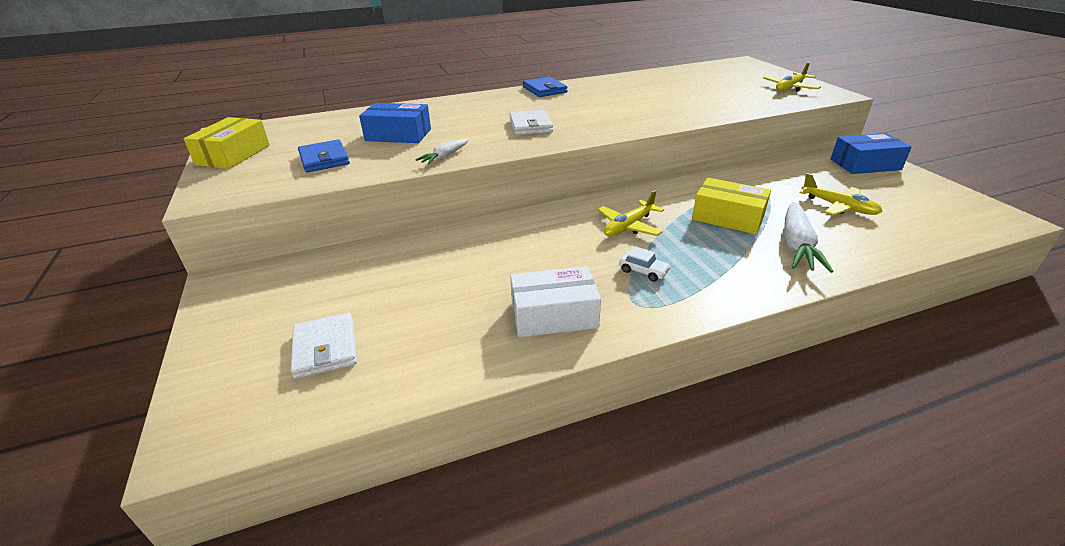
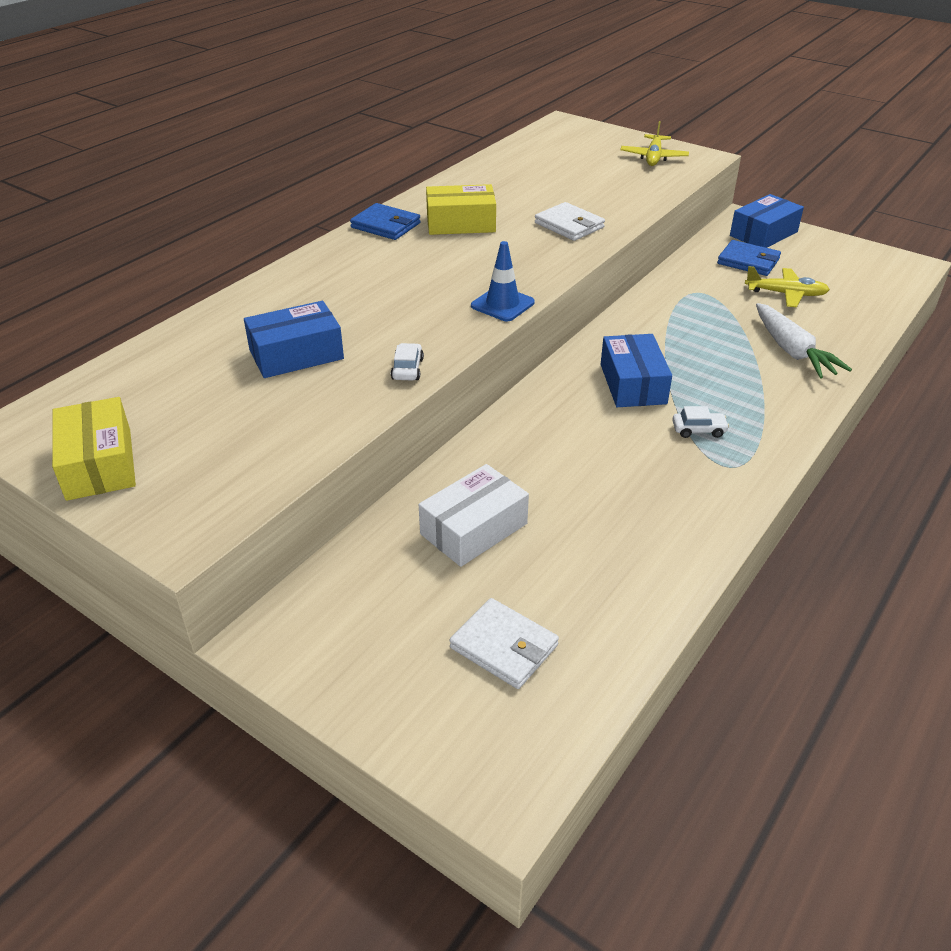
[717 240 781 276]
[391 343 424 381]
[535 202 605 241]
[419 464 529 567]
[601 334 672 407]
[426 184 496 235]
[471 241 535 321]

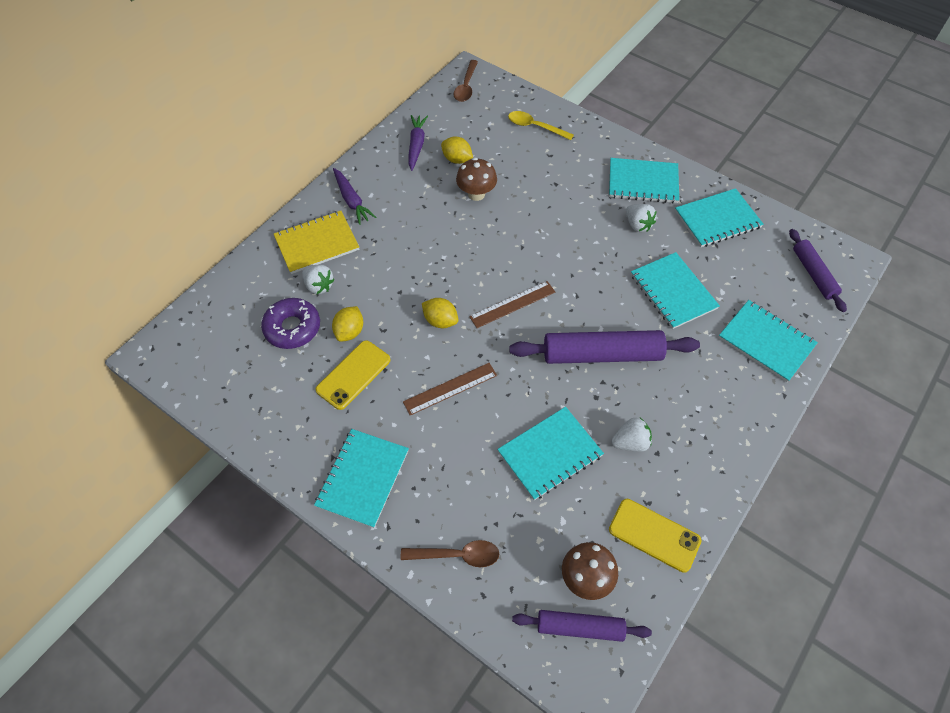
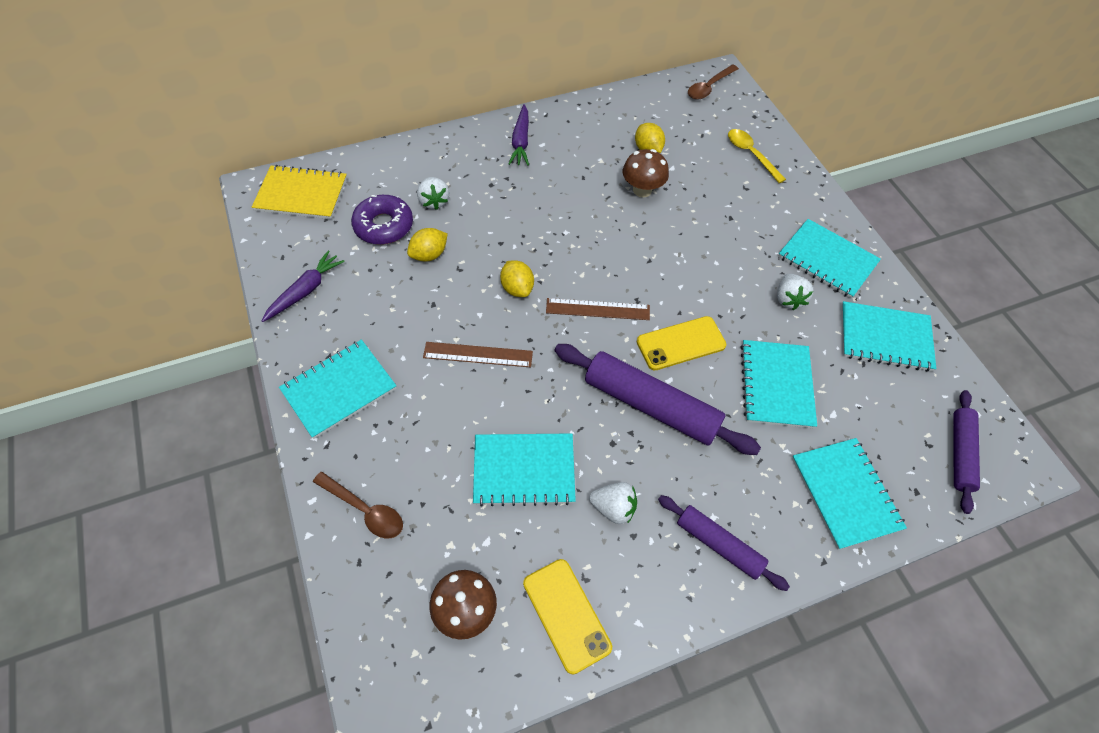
[252 165 347 219]
[637 316 726 371]
[261 251 345 322]
[658 495 790 591]

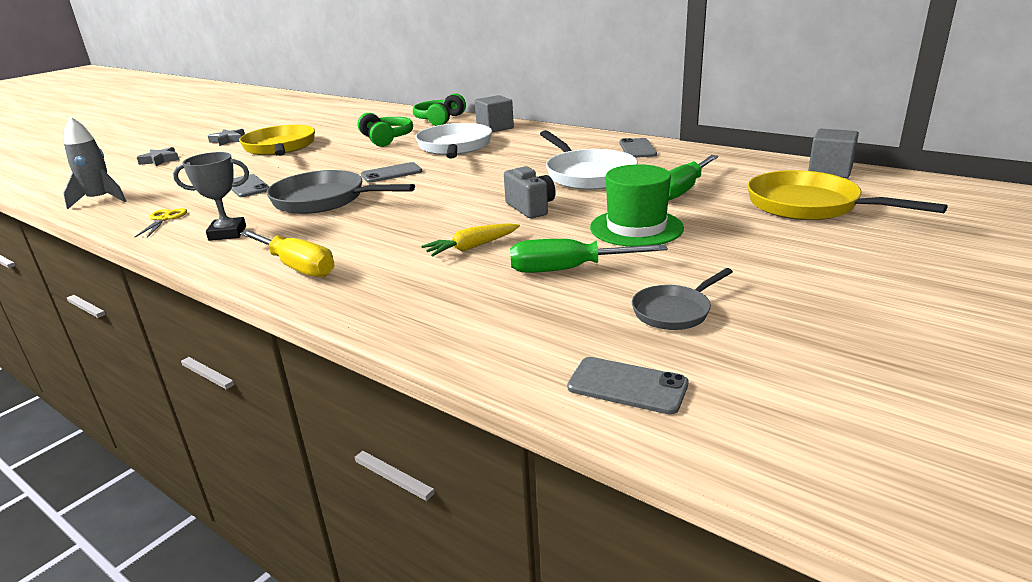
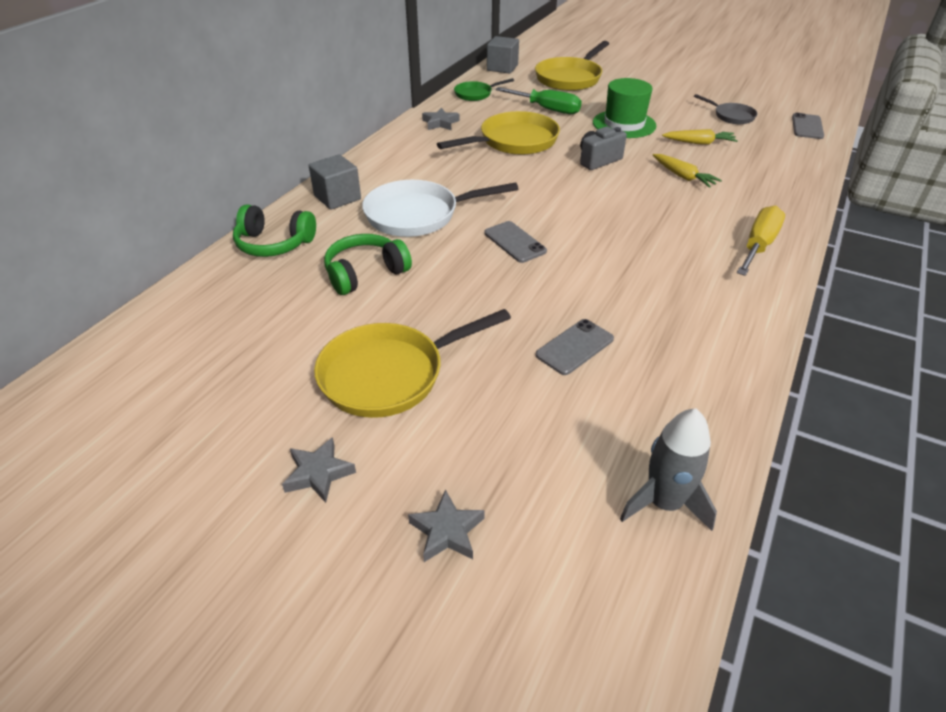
[135 208 187 238] (first image)
[173 152 249 241] (first image)
[266 170 415 214] (first image)
[662 129 738 145]
[437 111 560 155]
[422 108 460 130]
[454 78 514 101]

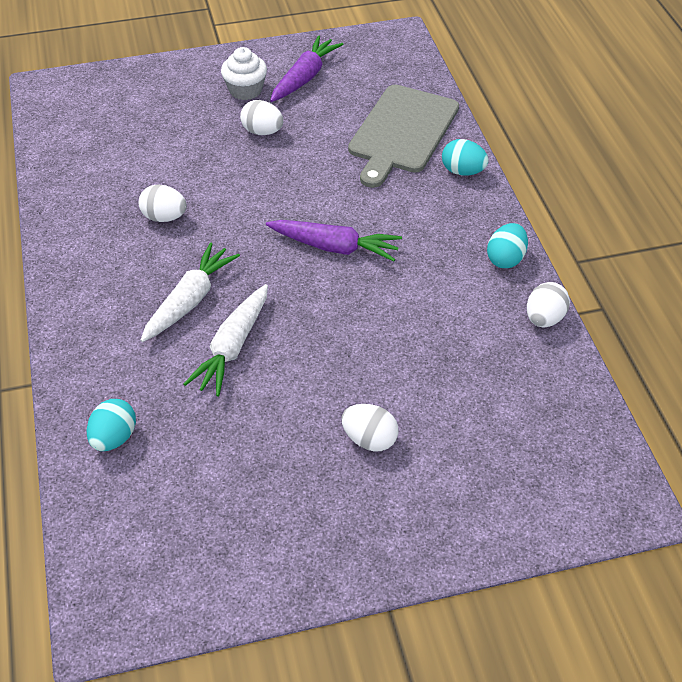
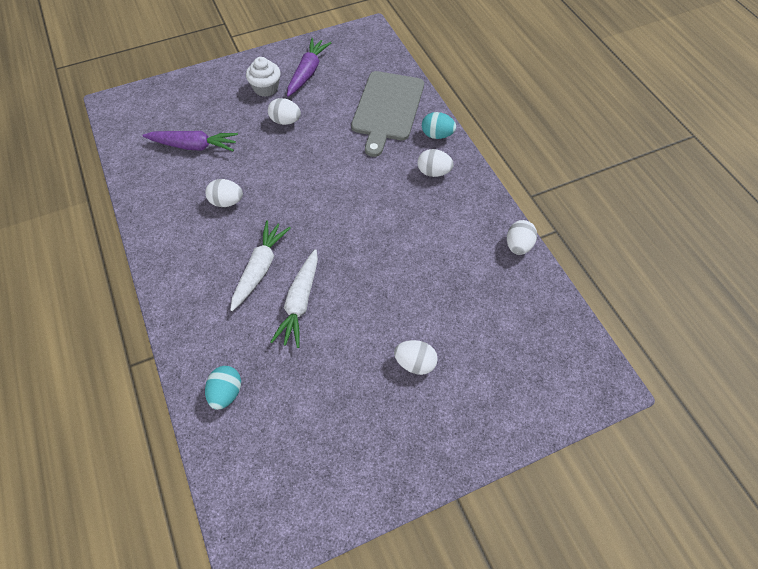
[143 131 238 151]
[487 223 528 268] (first image)
[417 149 454 177]

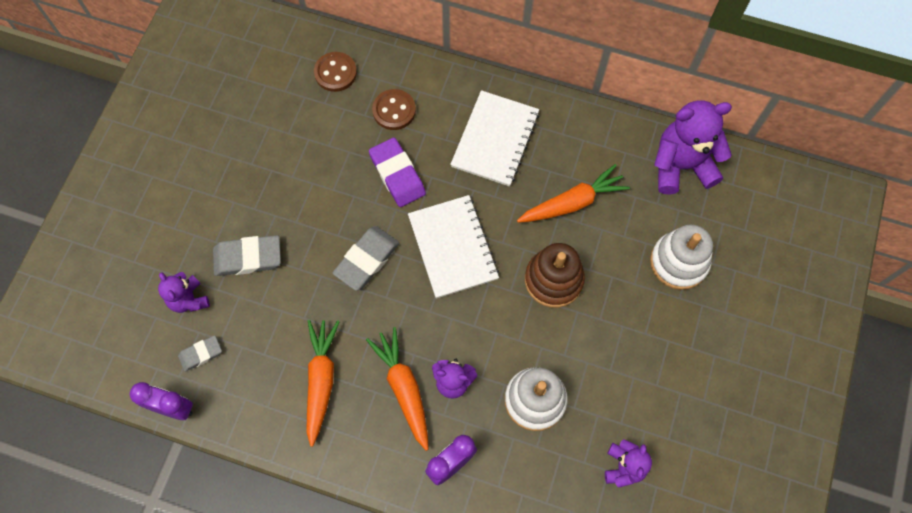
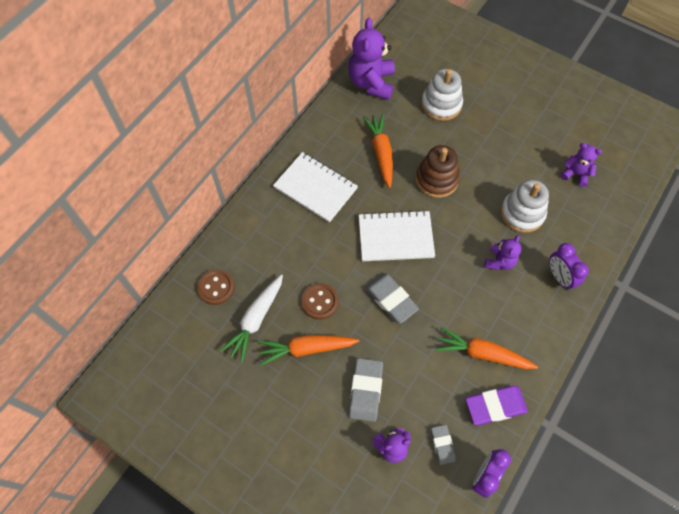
[258 335 359 366]
[466 386 528 425]
[301 283 338 320]
[220 274 283 363]

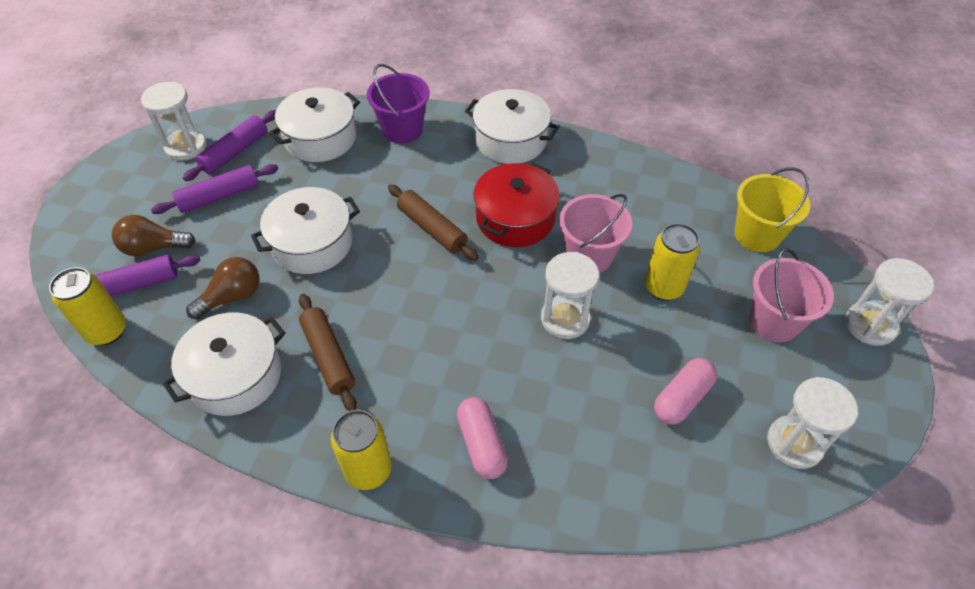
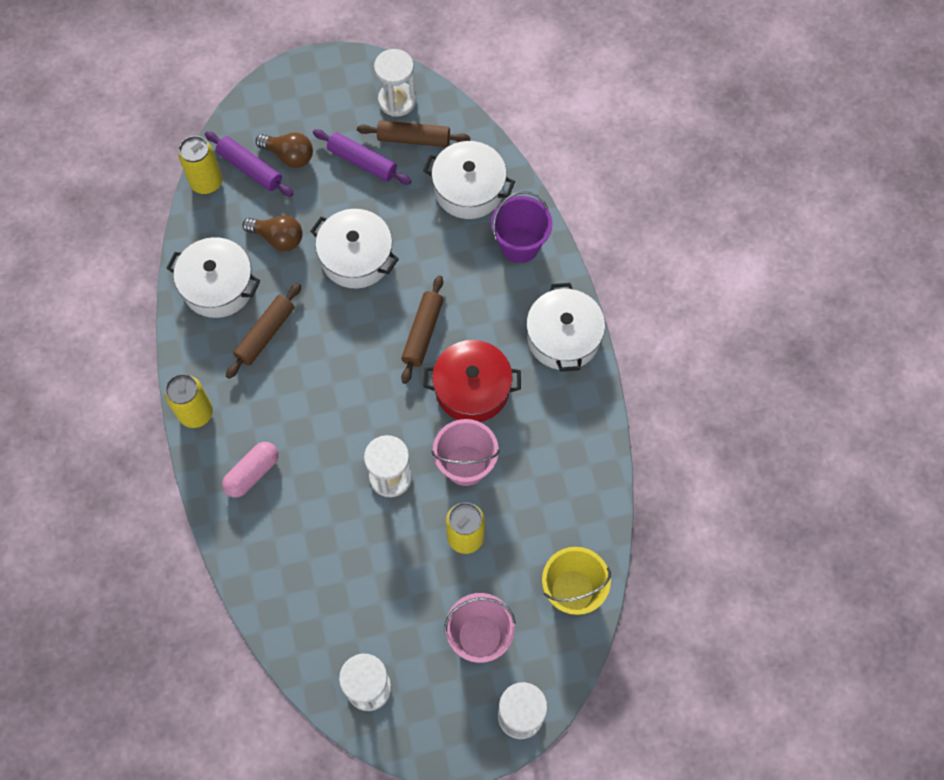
[256 132 313 168]
[357 120 470 147]
[654 358 717 425] (first image)

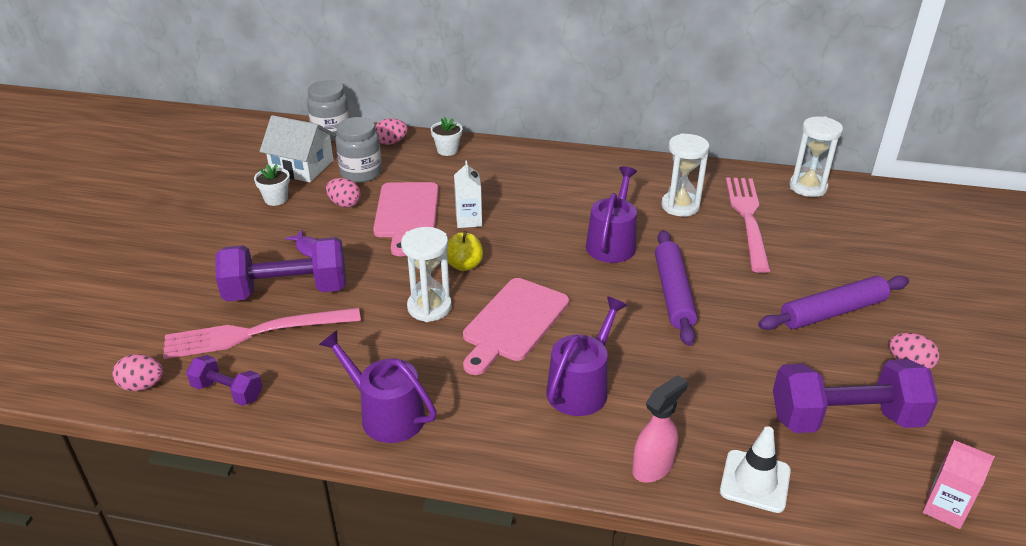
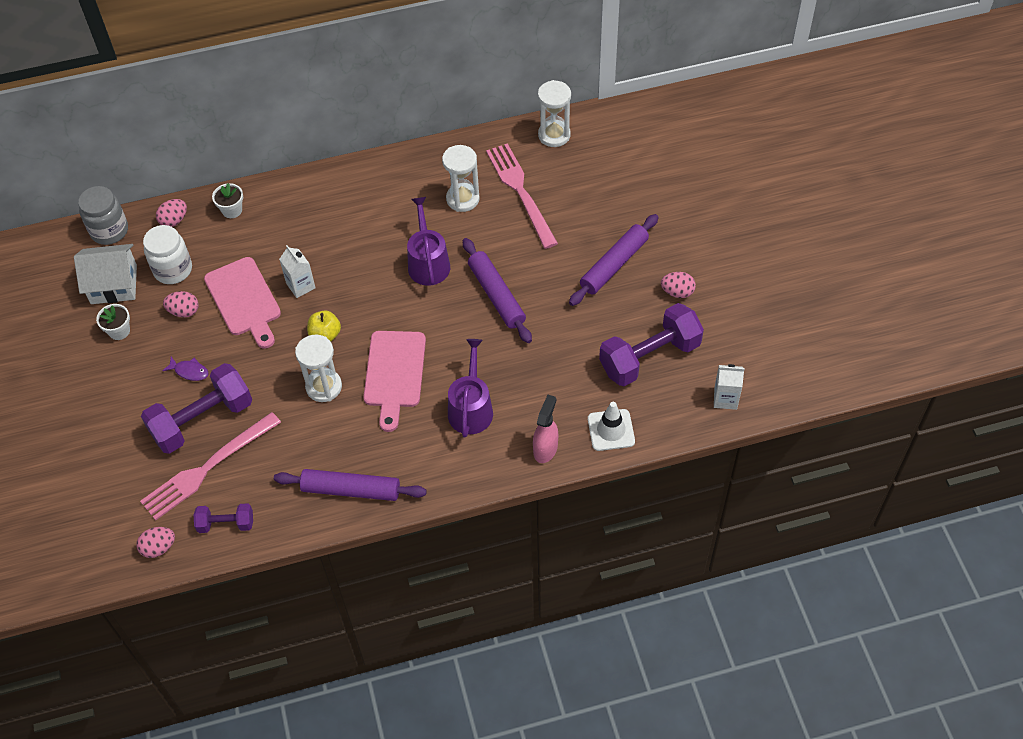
[274 469 427 501]
[143 225 192 284]
[714 364 745 410]

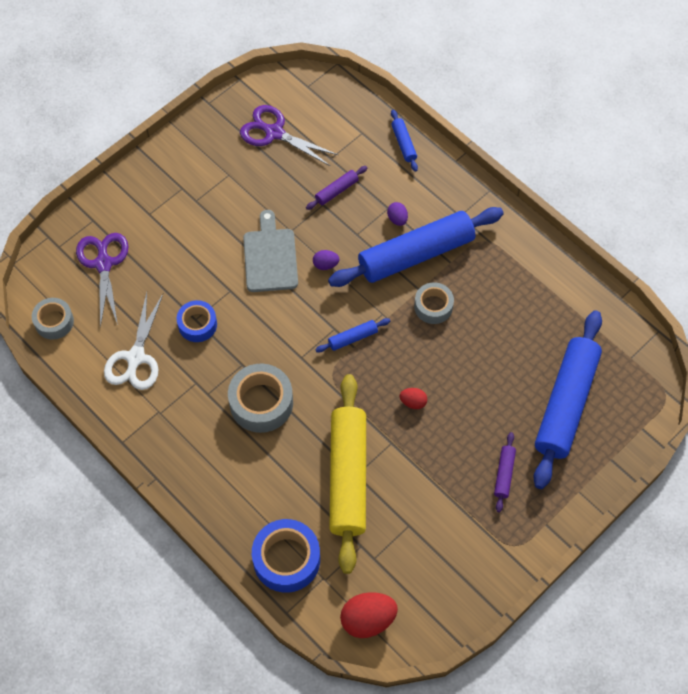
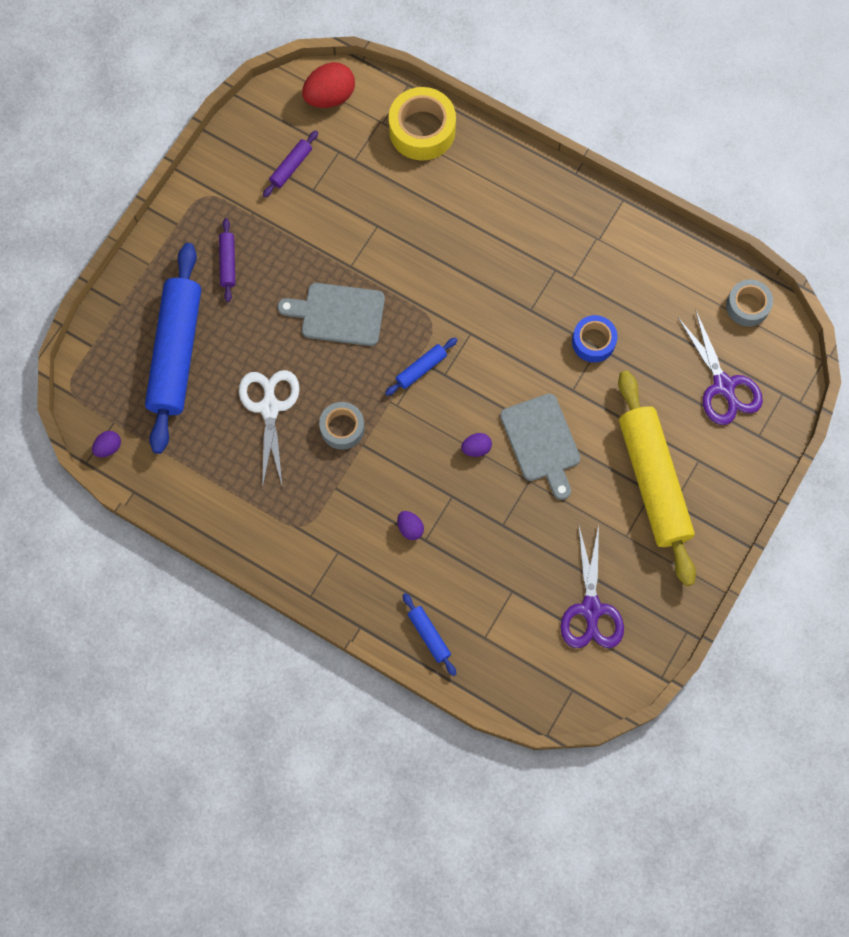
[239 370 300 489]
[228 364 293 433] (first image)
[560 525 624 648]
[389 87 456 161]
[263 130 318 198]
[328 207 504 287] (first image)
[618 371 696 586]
[278 283 385 346]
[92 431 121 457]

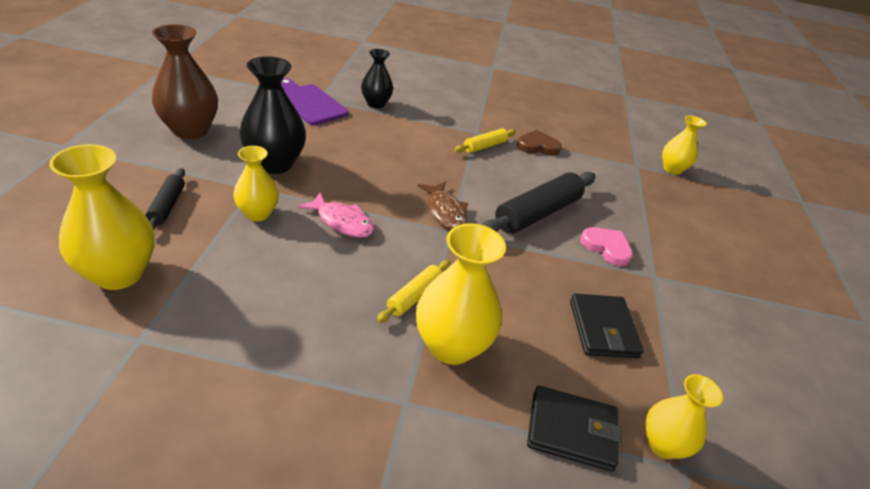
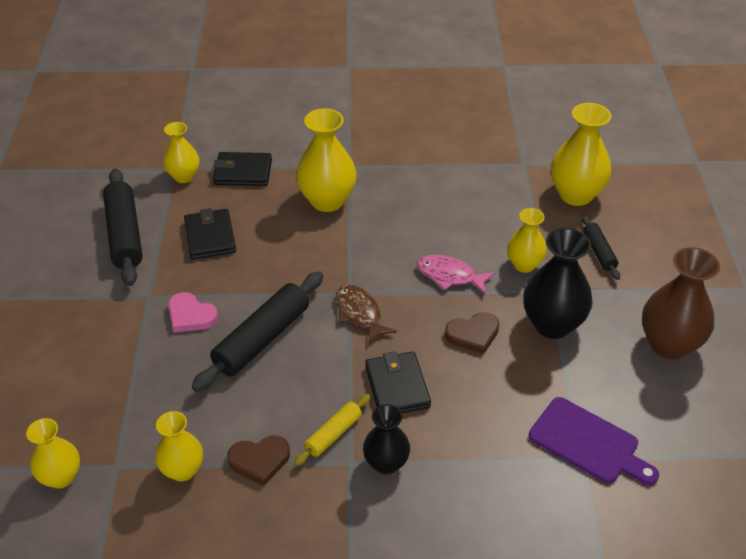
[363 404 410 475]
[377 260 451 323] (first image)
[103 169 143 286]
[155 411 203 481]
[365 351 431 413]
[445 312 499 354]

